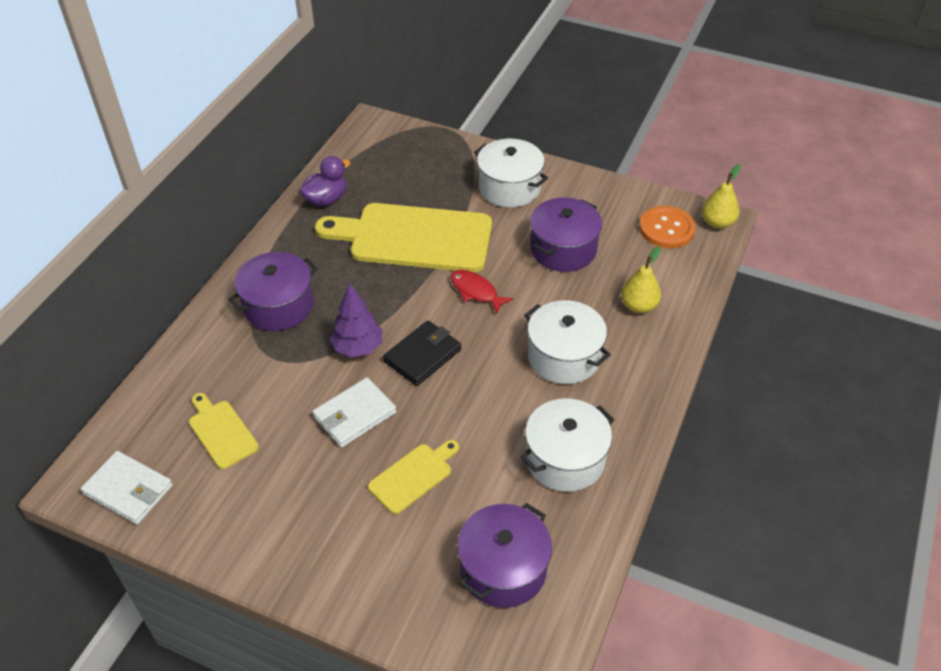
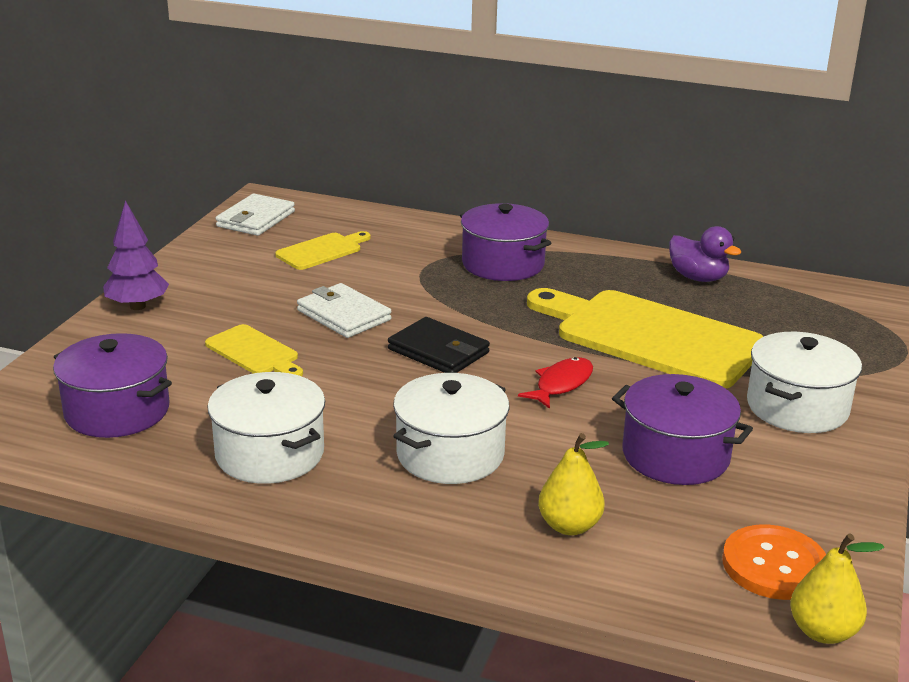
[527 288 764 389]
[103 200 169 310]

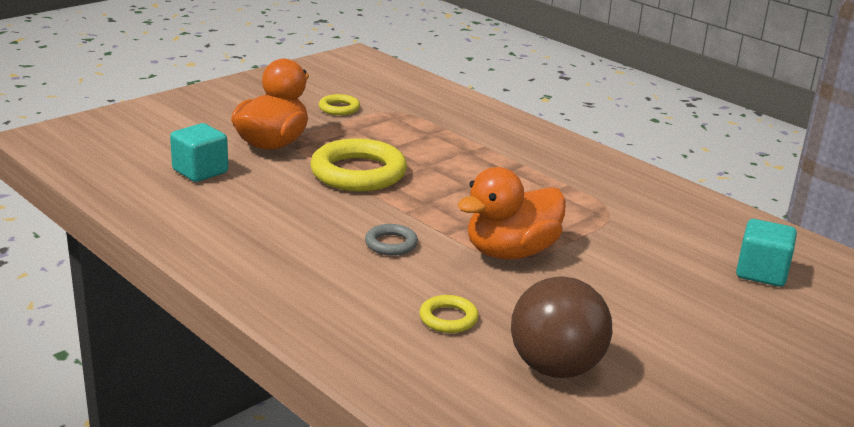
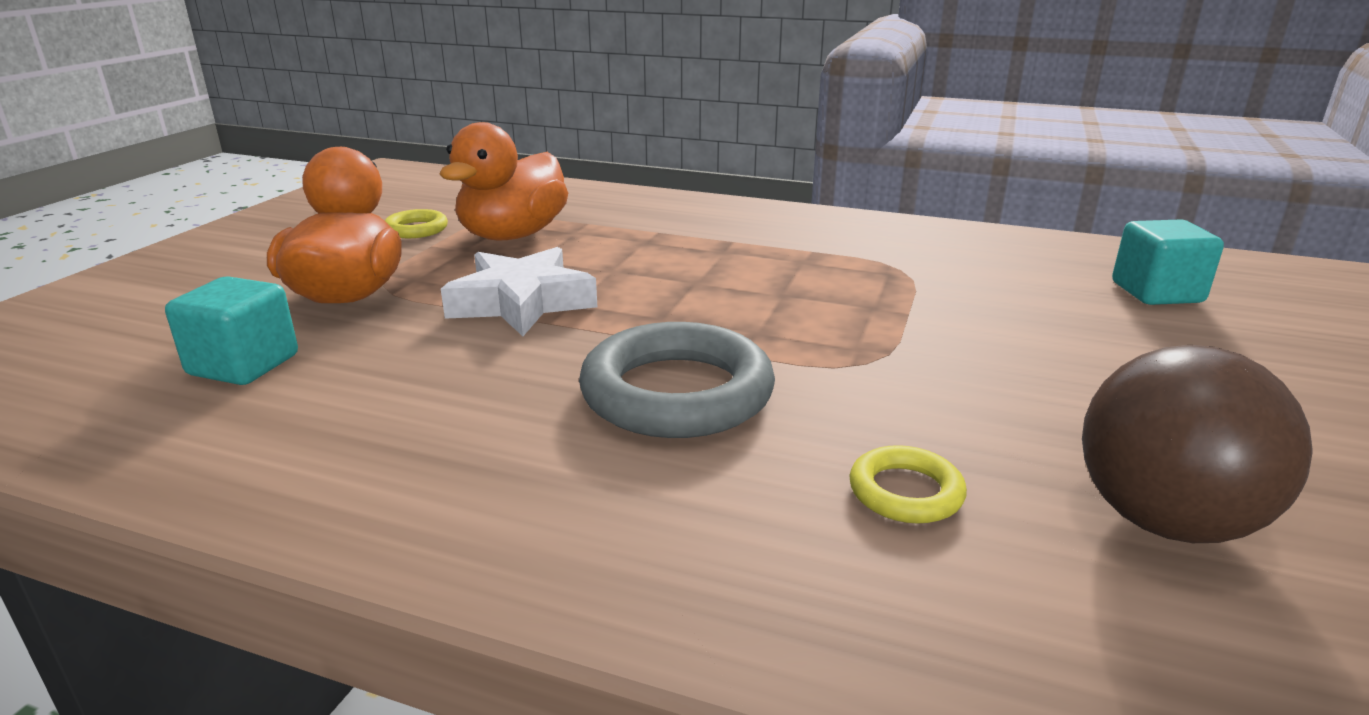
[441 247 597 336]
[579 322 775 438]
[439 122 568 241]

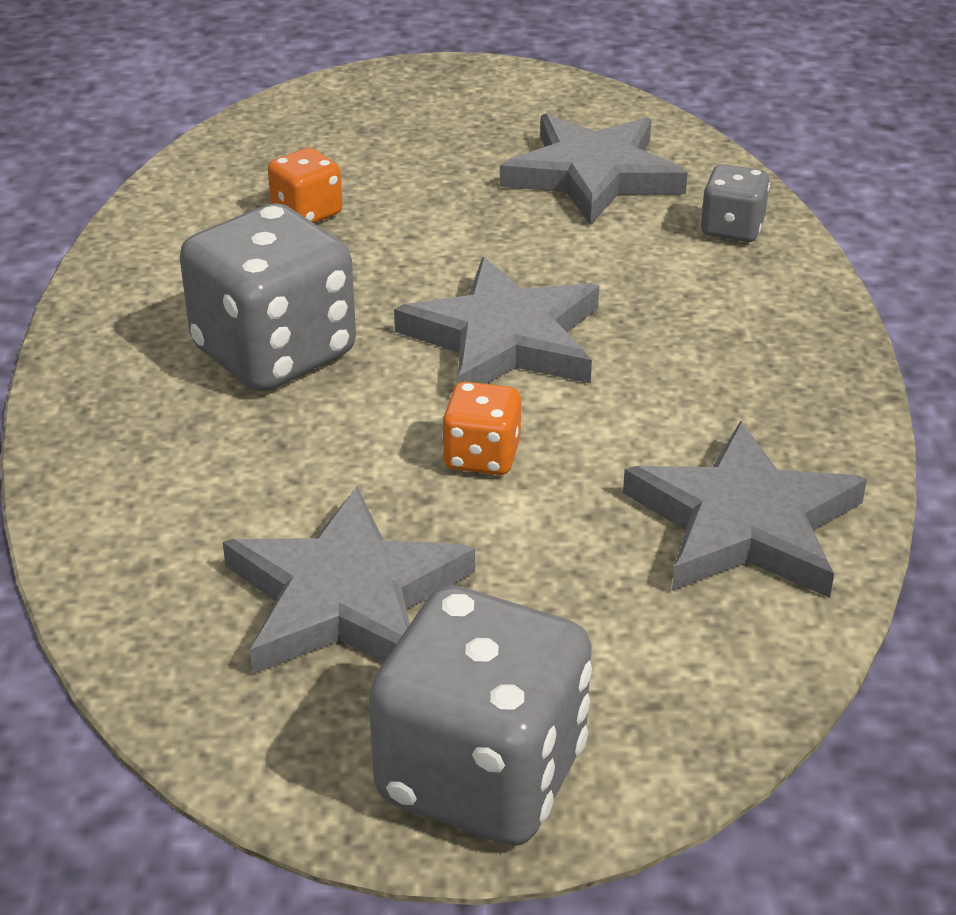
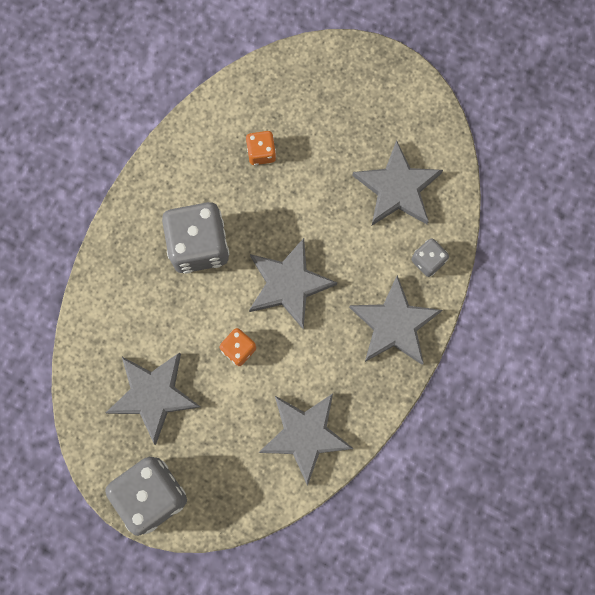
[349 275 442 364]

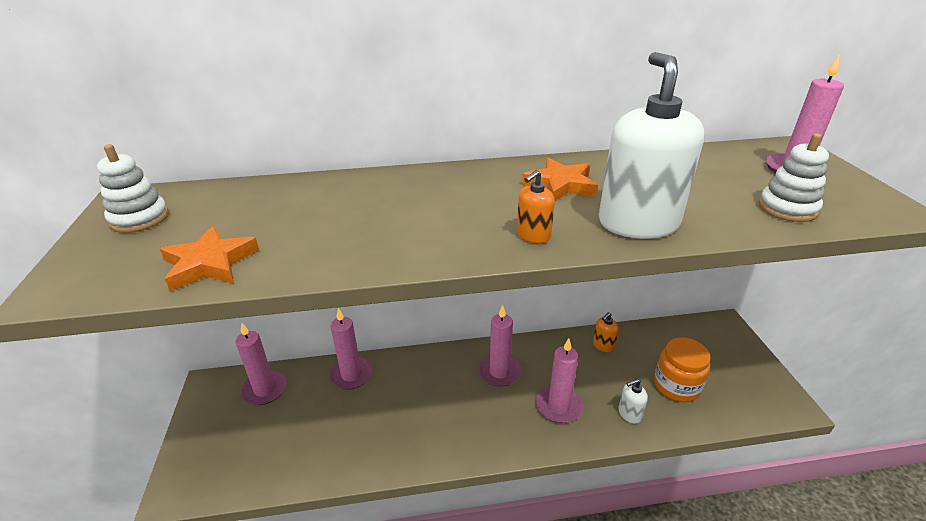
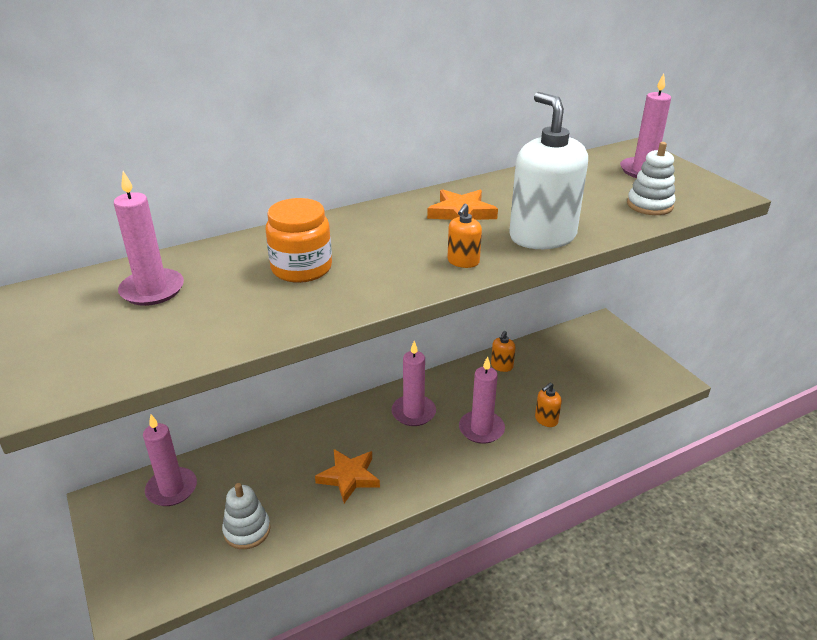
[222 483 271 549]
[315 449 380 503]
[114 171 184 306]
[535 383 562 427]
[266 198 332 283]

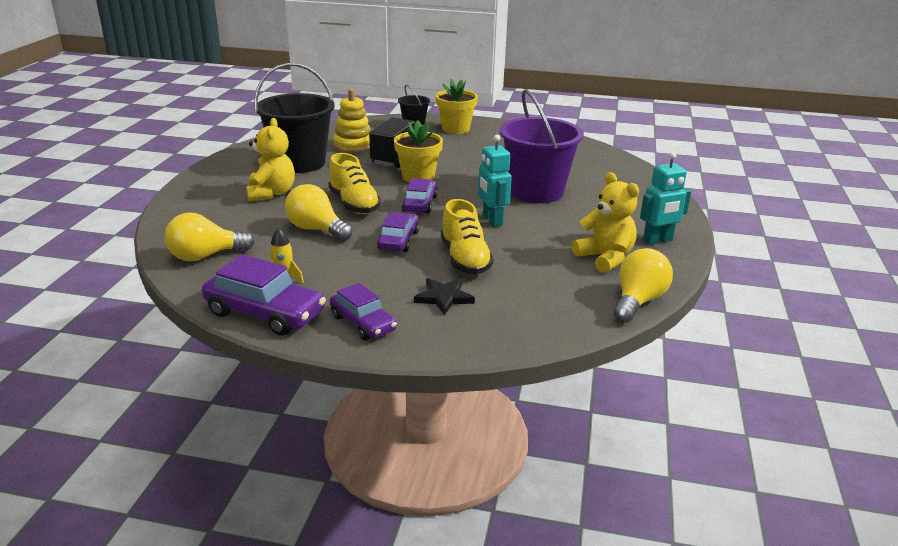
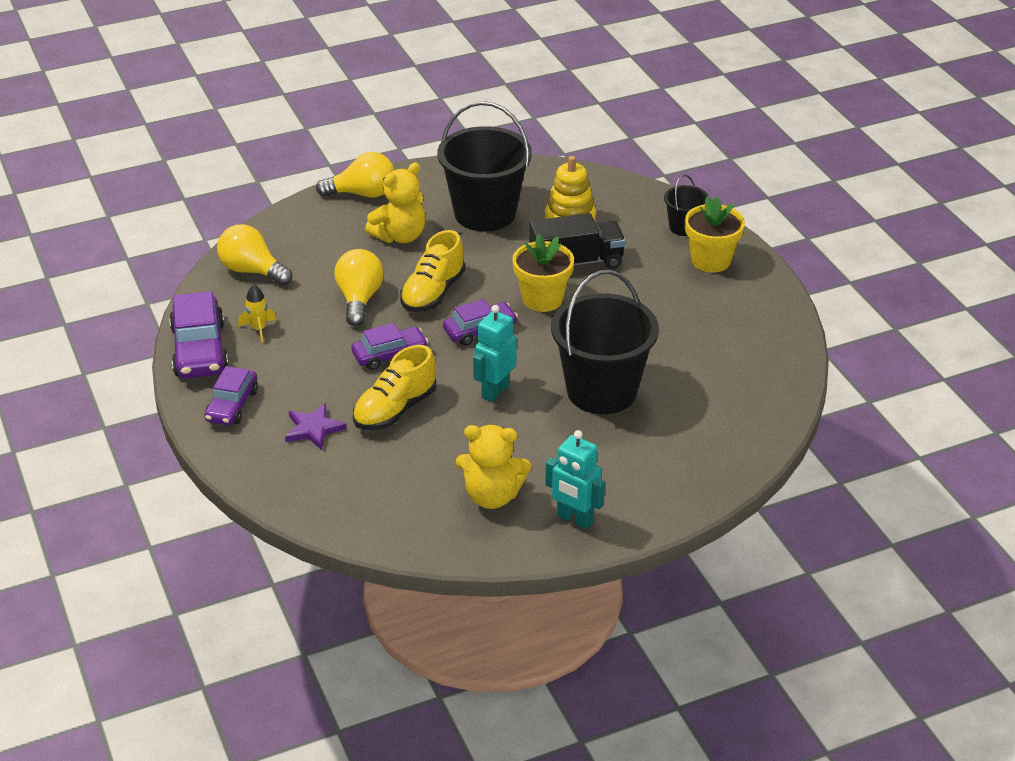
[285 403 347 450]
[551 270 659 414]
[456 425 531 509]
[316 152 394 198]

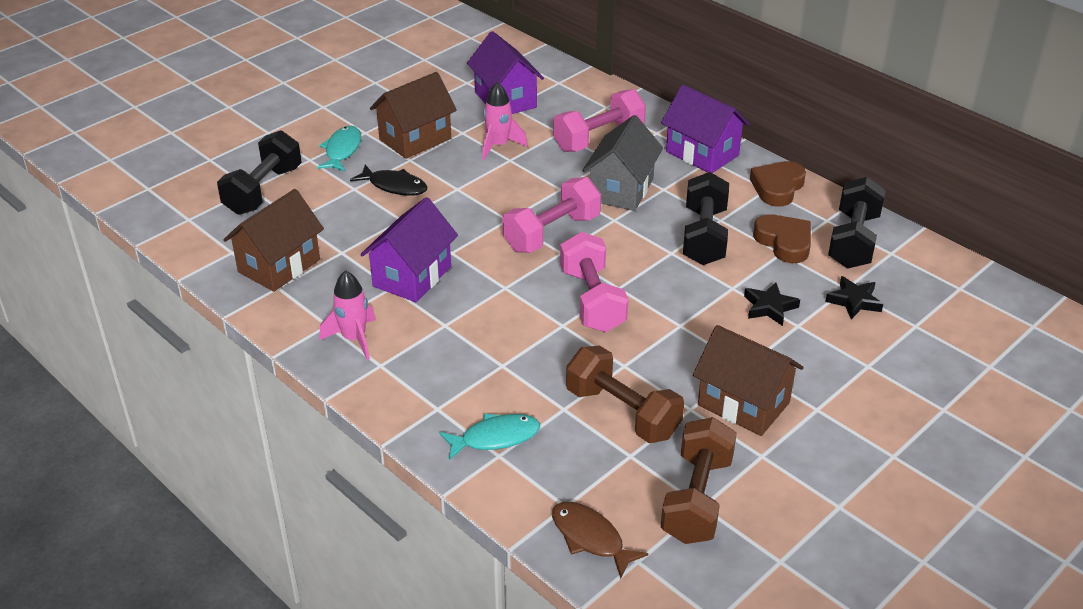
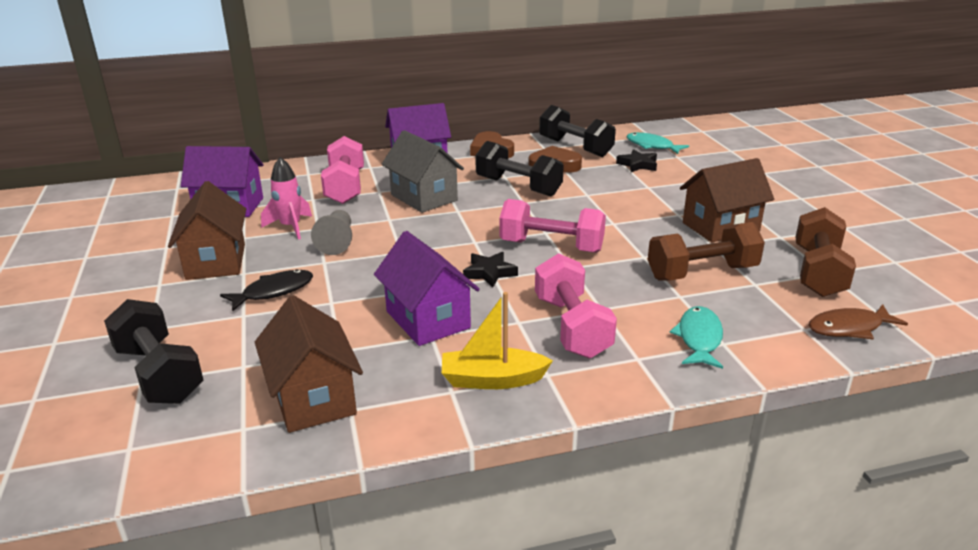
[626 132 689 154]
[442 292 553 389]
[535 253 617 359]
[795 207 856 297]
[463 252 518 287]
[311 210 352 255]

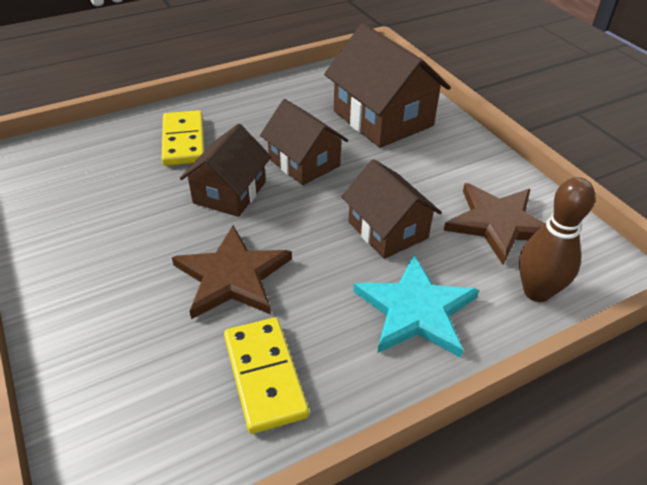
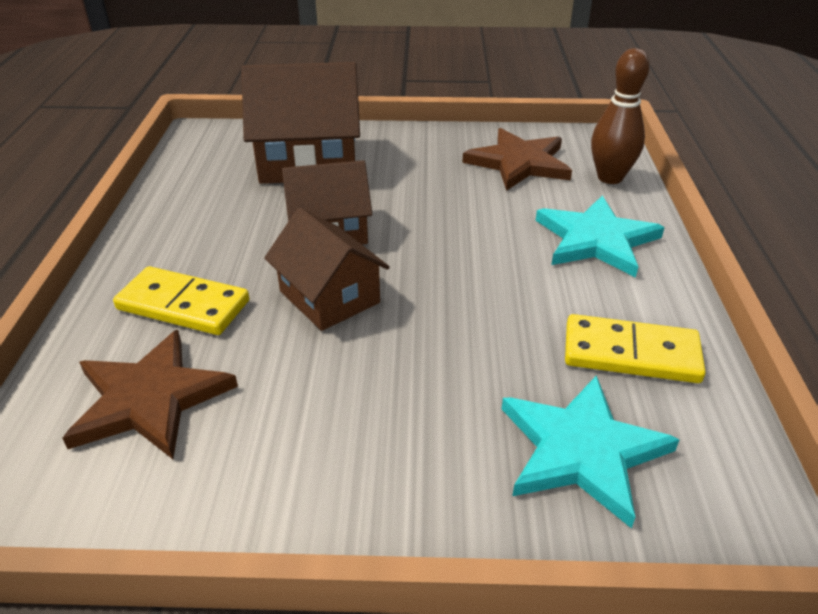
[63 330 238 459]
[342 159 442 259] (first image)
[502 375 680 529]

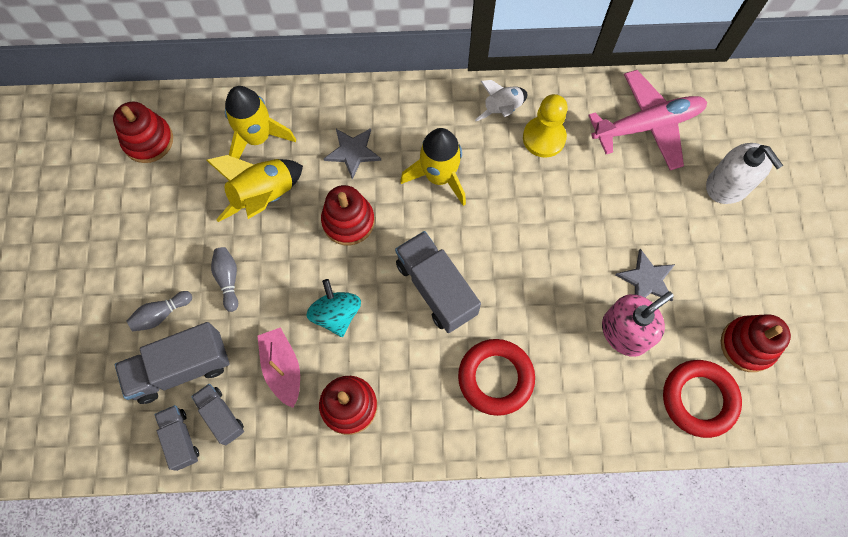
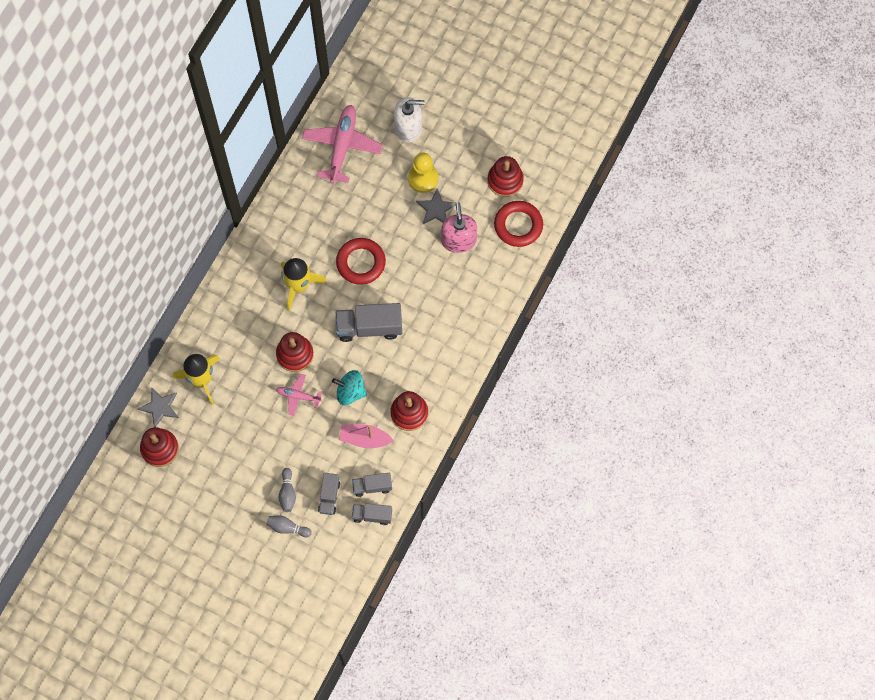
[318 473 340 515]
[206 155 303 222] (first image)
[266 516 312 537]
[138 387 179 428]
[336 238 386 285]
[475 80 527 121] (first image)
[408 152 439 193]
[276 374 322 416]

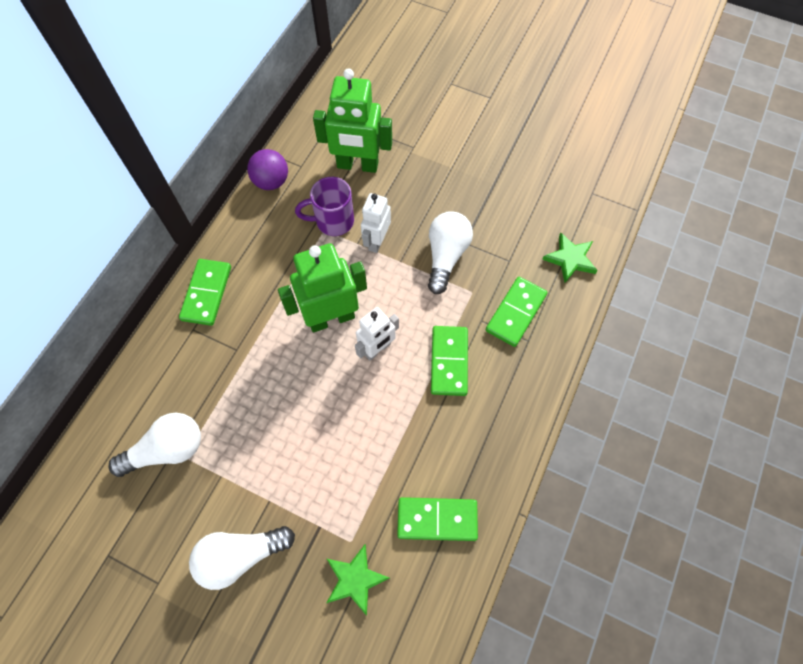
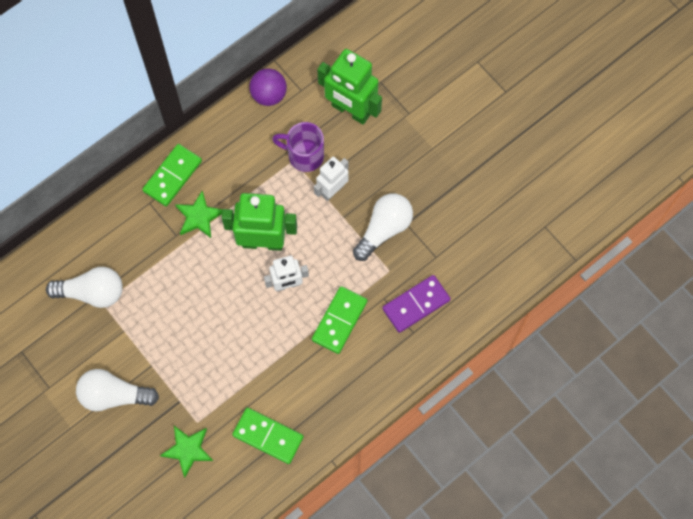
[382 275 451 333]
[175 190 223 238]

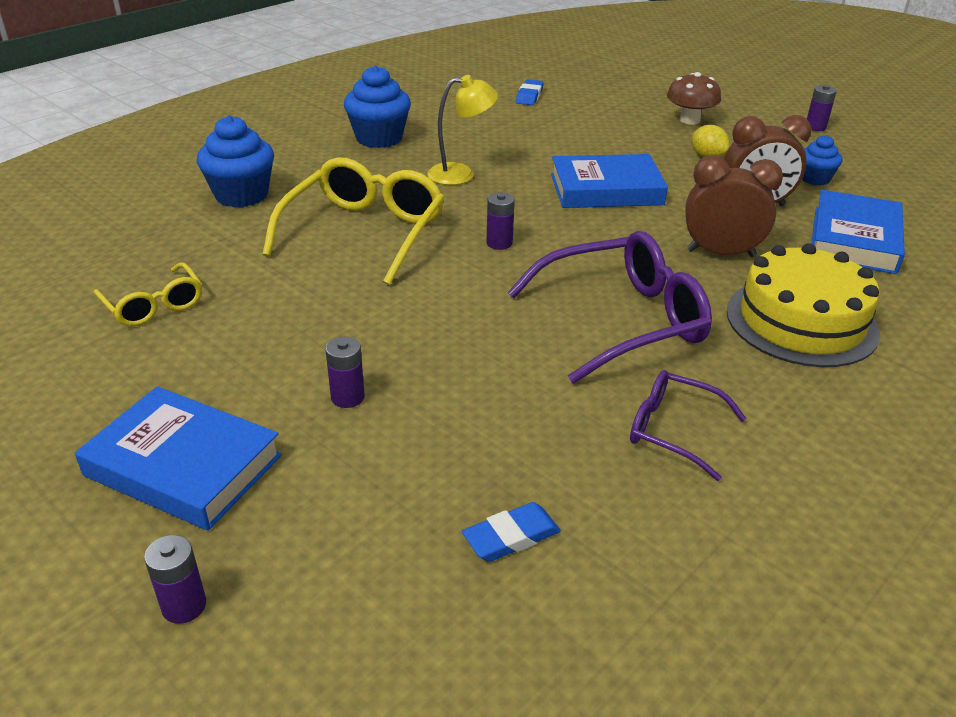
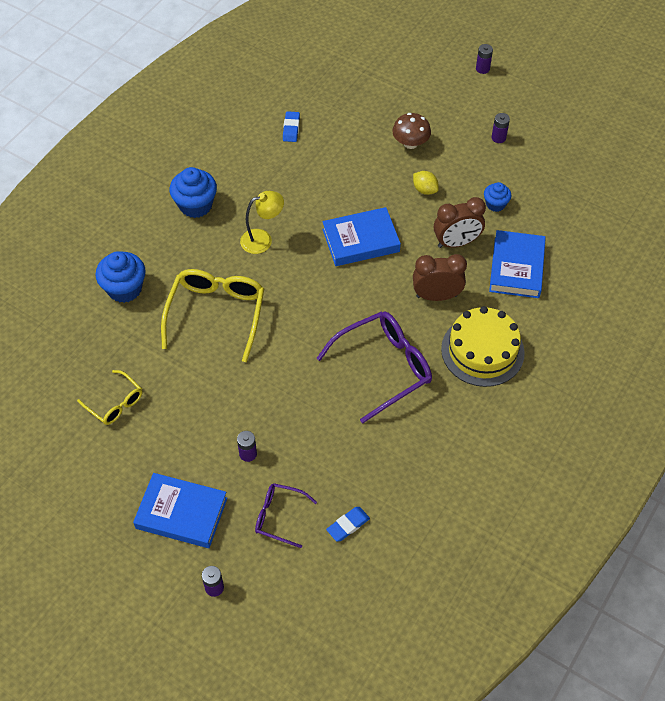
[476 44 493 74]
[255 483 317 548]

